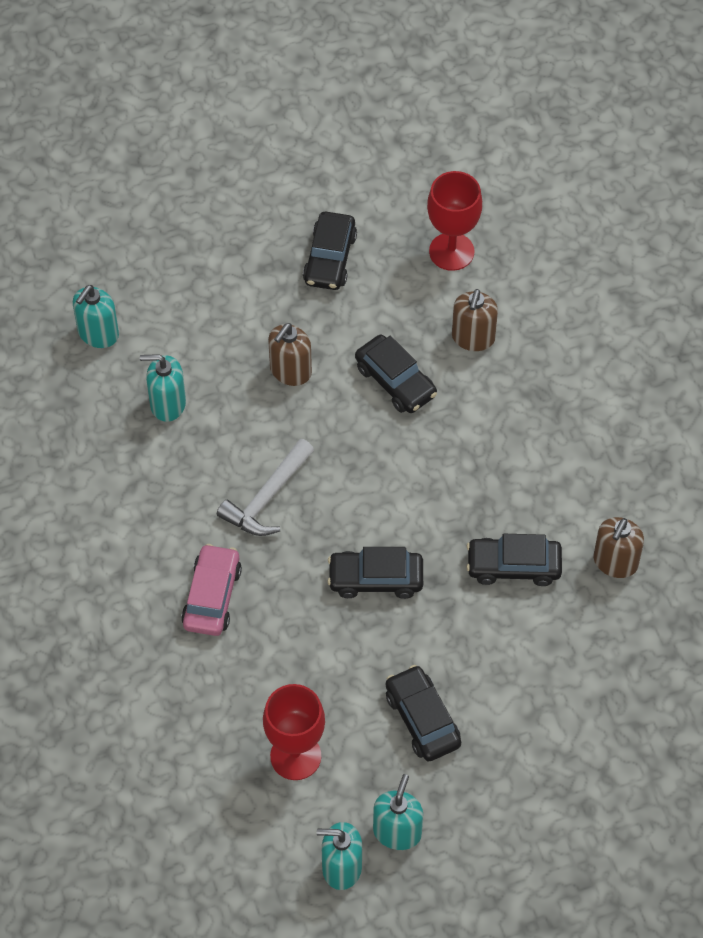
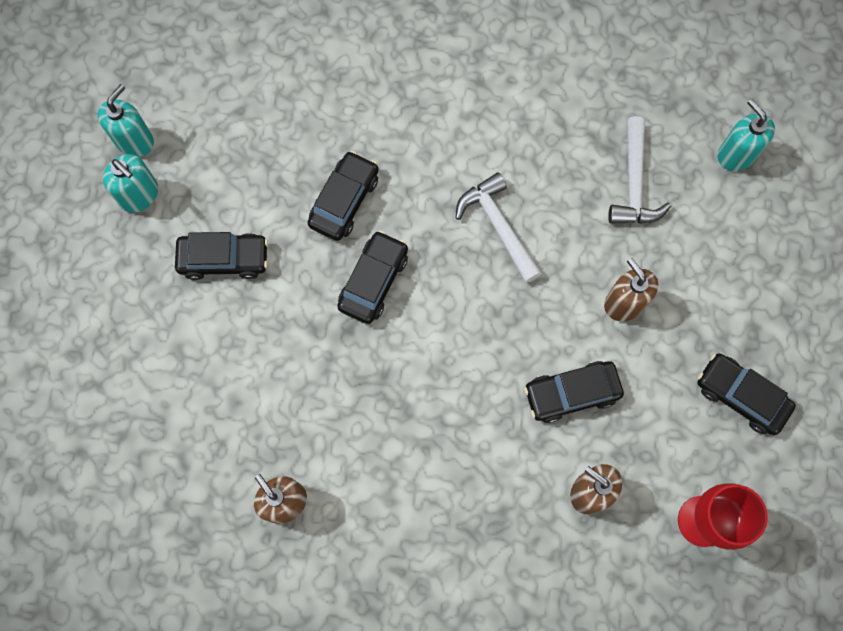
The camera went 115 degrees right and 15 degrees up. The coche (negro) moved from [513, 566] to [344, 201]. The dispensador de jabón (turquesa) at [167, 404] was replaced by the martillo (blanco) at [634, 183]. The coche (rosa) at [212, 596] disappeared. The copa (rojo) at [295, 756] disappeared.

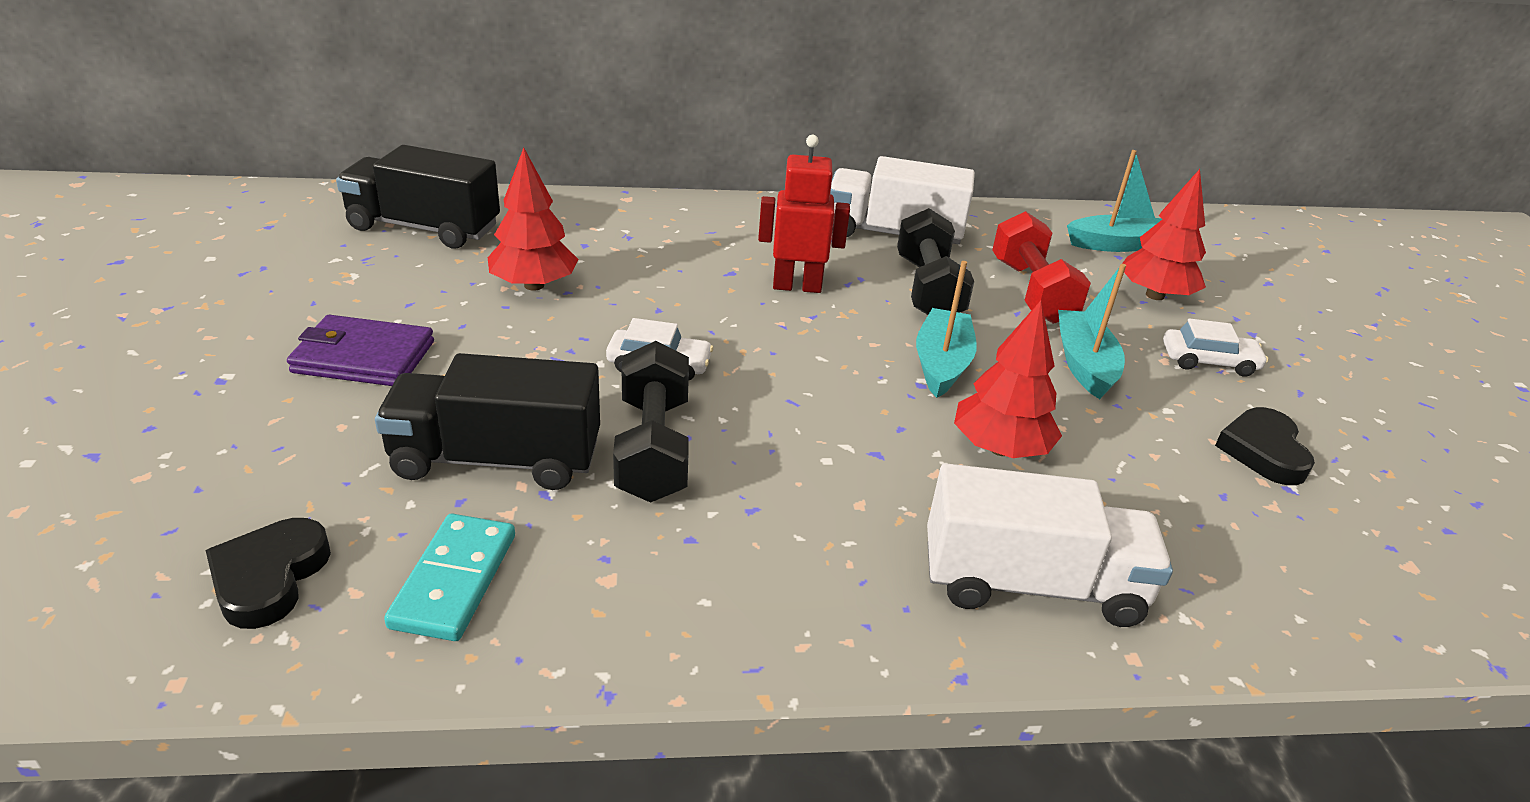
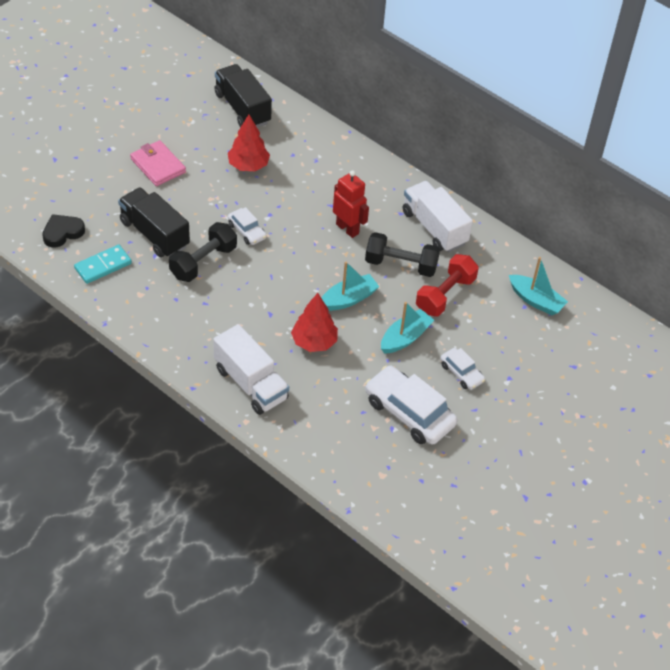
The camera went 45 degrees right and 15 degrees up. The cartera (morado) at [364, 357] became the cartera (rosa) at [158, 165]. The mancuerna (negro) at [928, 289] turned 60 degrees clockwise. The corazón (negro) at [1263, 451] was replaced by the coche (blanco) at [409, 413]. The árbol (rojo) at [1154, 295] disappeared.

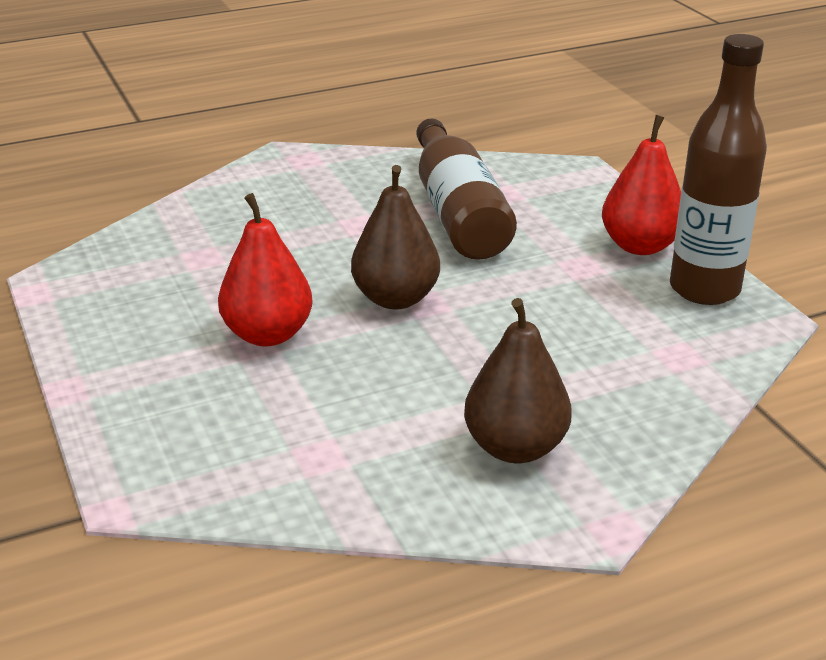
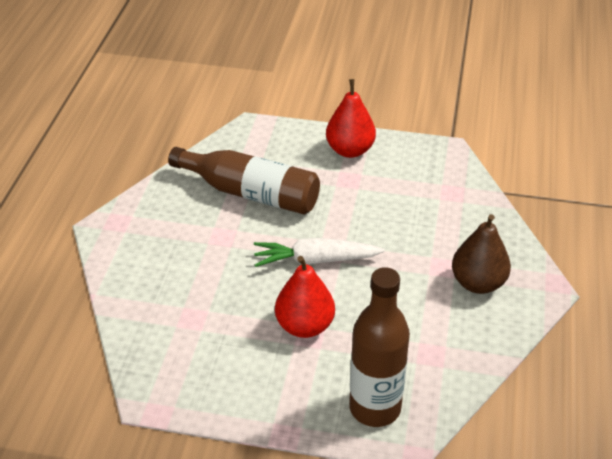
The camera went 55 degrees left and 10 degrees up. The pera (marrón) at [395, 299] was replaced by the zanahoria (blanco) at [315, 260]. The botella (marrón) moved from [704, 289] to [375, 408].

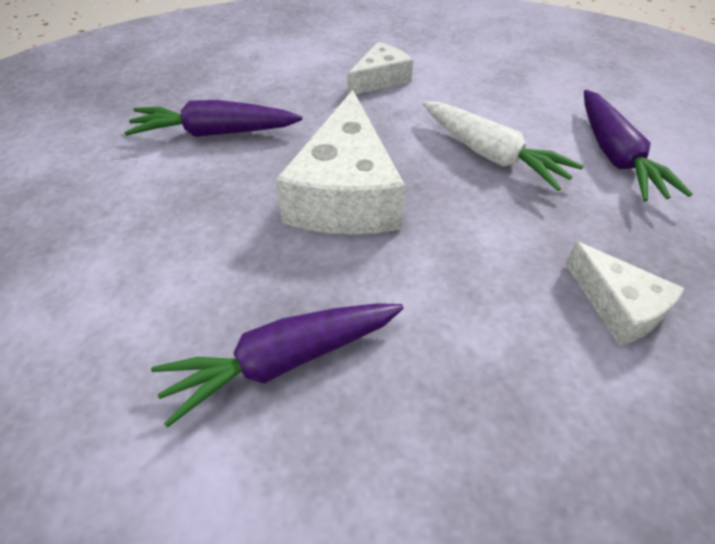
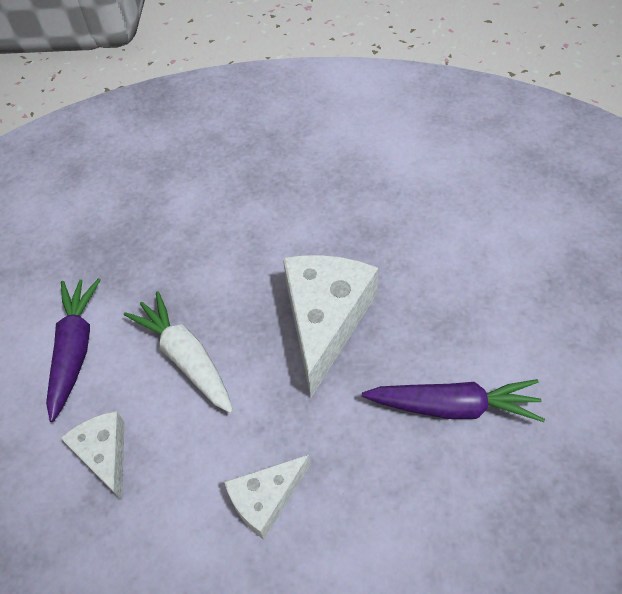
The camera went 170 degrees left and 5 degrees up. The queso (blanco) moved from [617, 306] to [104, 454]. The zanahoria (morado) at [283, 362] disappeared.

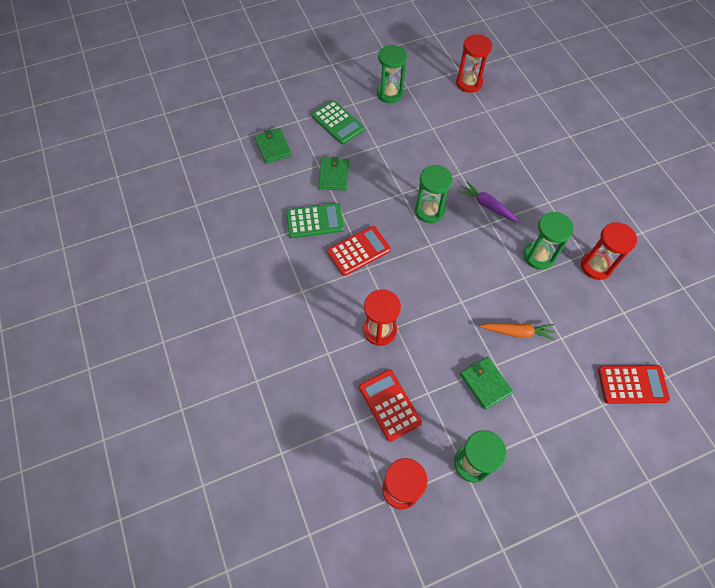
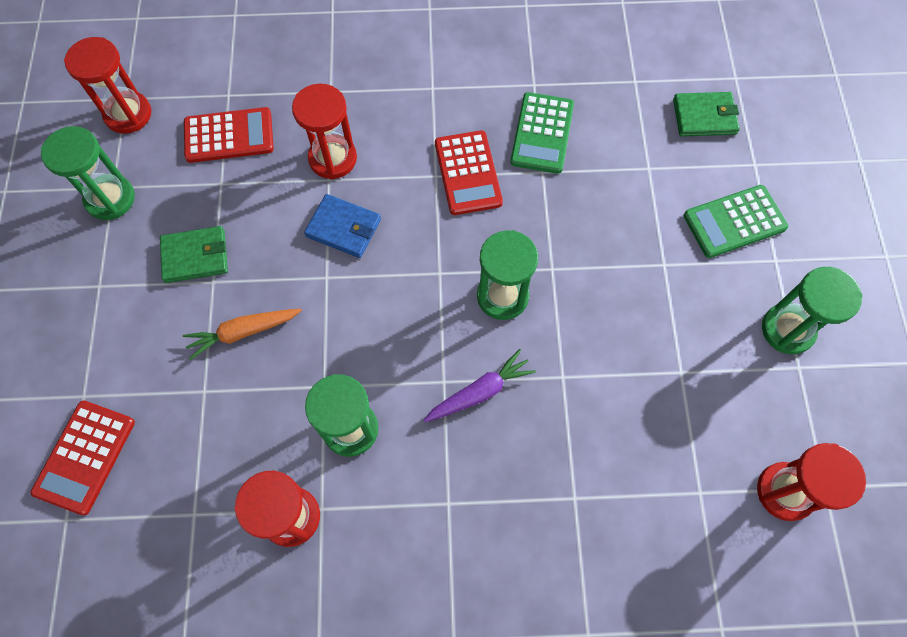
The camera went 110 degrees right and 5 degrees up. The zanahoria (naranja) at [517, 332] turned 45 degrees clockwise. The cartera (azul) at [344, 228] appeared. The cartera (verde) at [333, 175] disappeared.

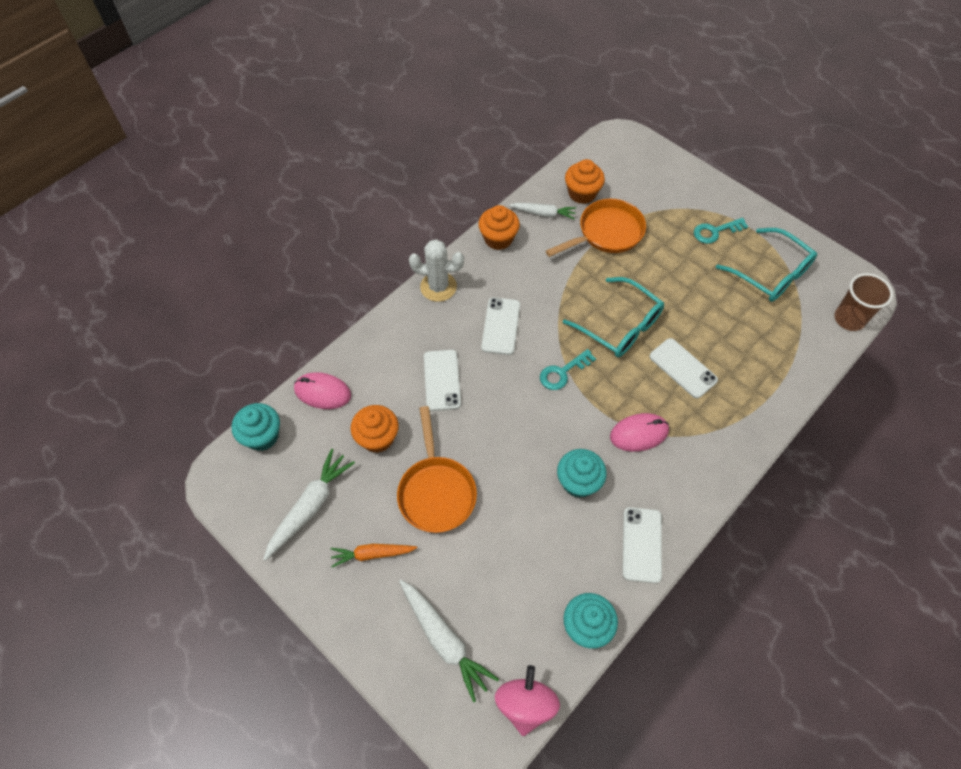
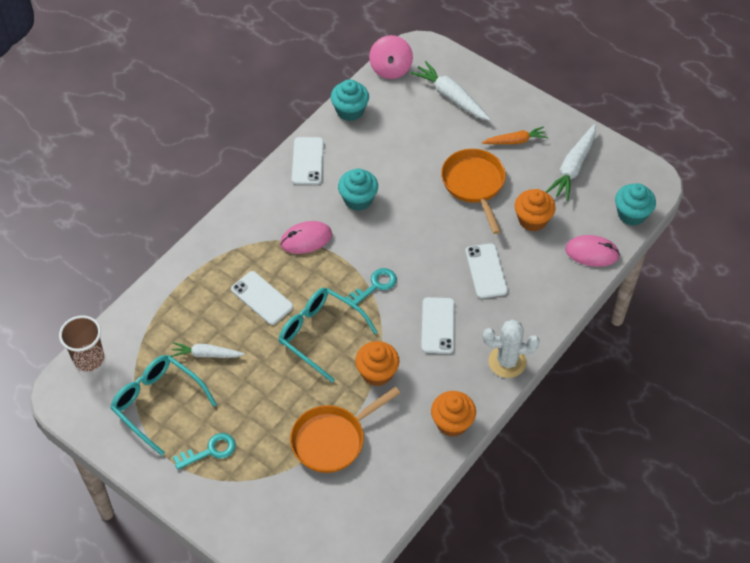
The camera went 175 degrees right and 5 degrees down. The zanahoria (blanco) moved from [543, 213] to [206, 354]. The magdalena (naranja) moved from [582, 193] to [377, 373].

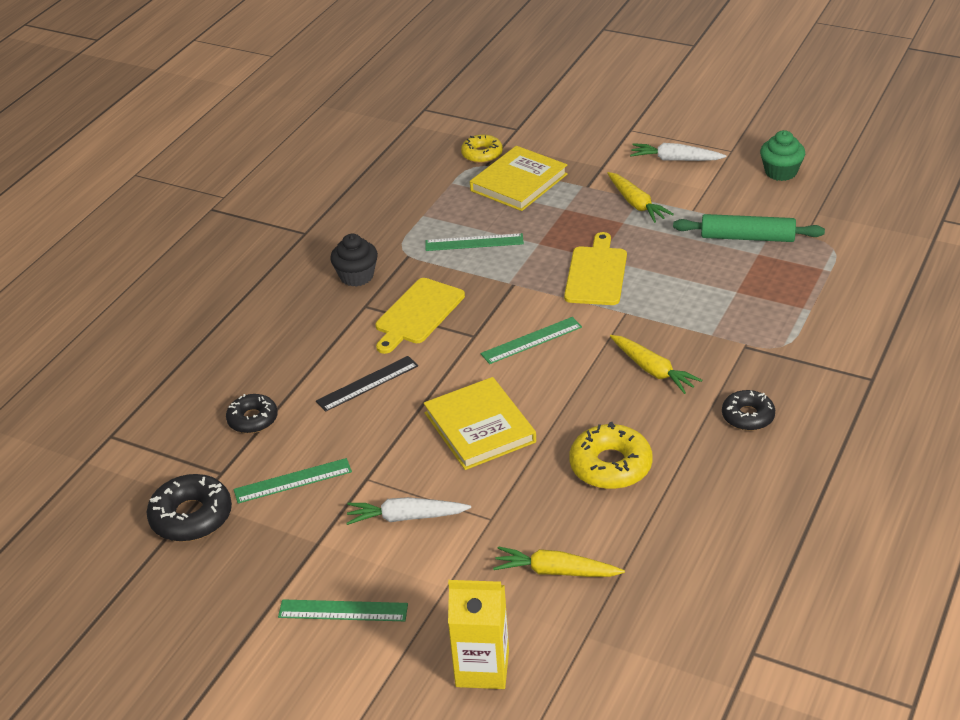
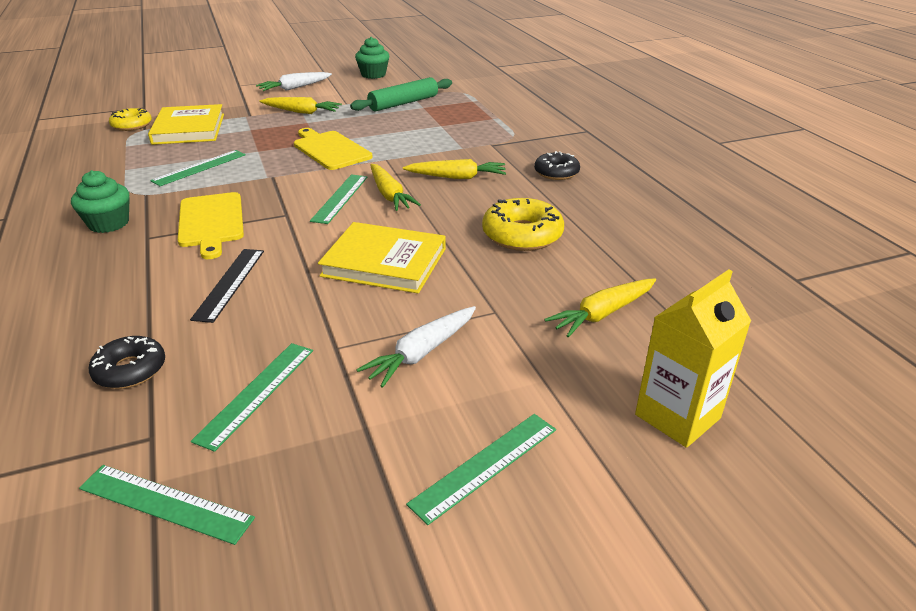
The camera went 50 degrees left and 5 degrees down. The magdalena (negro) at [356, 276] became the magdalena (verde) at [109, 223]. The rosquilla (negro) at [191, 516] was replaced by the regla (verde) at [165, 503]. The zanahoria (amarillo) at [390, 195] appeared.

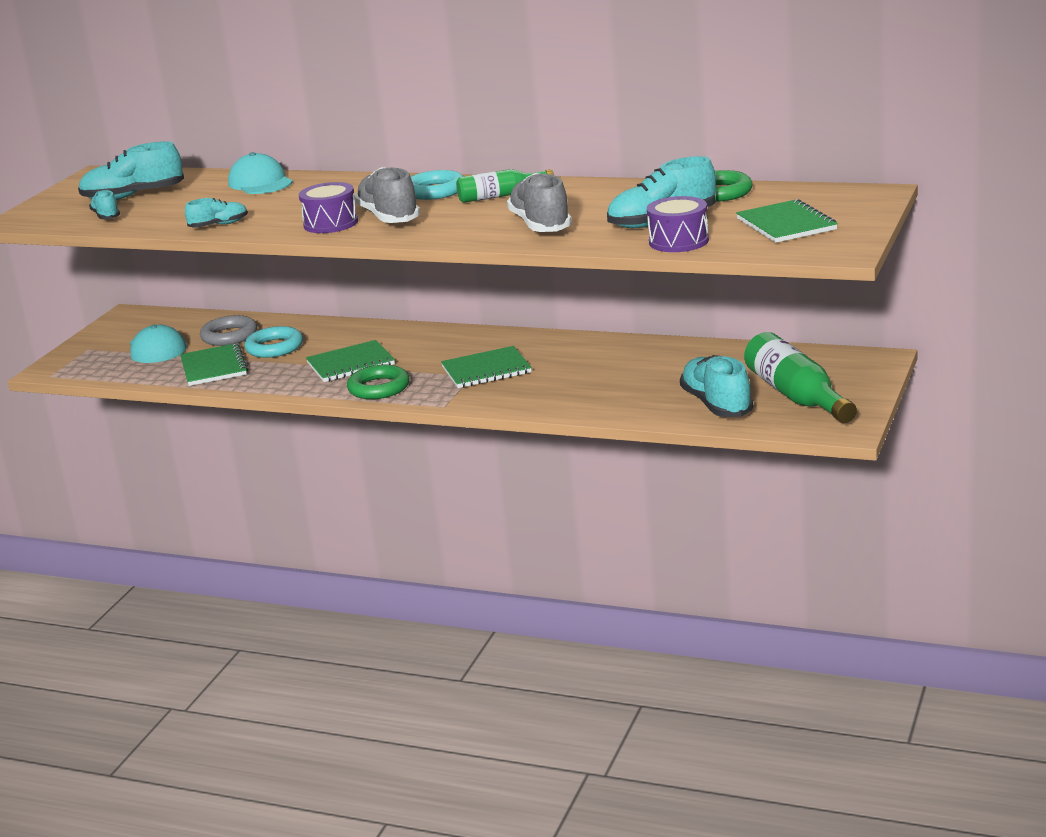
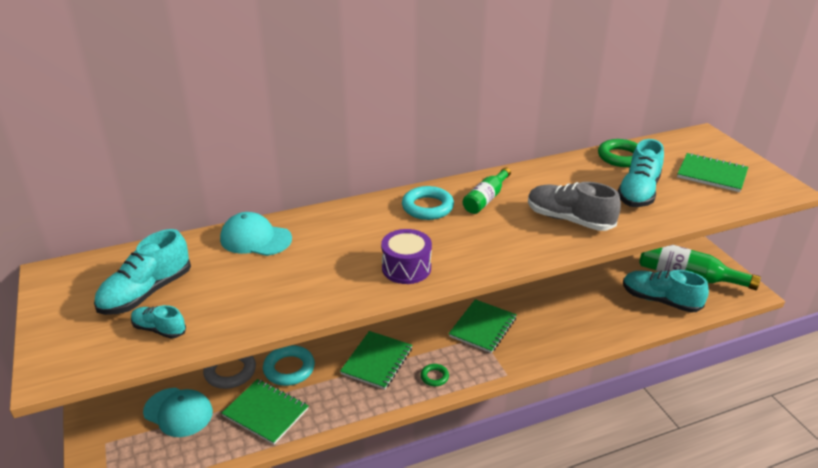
The camera went 45 degrees left and 10 degrees up. The anillo (verde) at [379, 388] changed to 0.55 times the size. The zapato (turquesa) at [219, 225] disappeared. The zapato (gris) at [389, 217] disappeared. The tambor (morado) at [678, 241] disappeared.

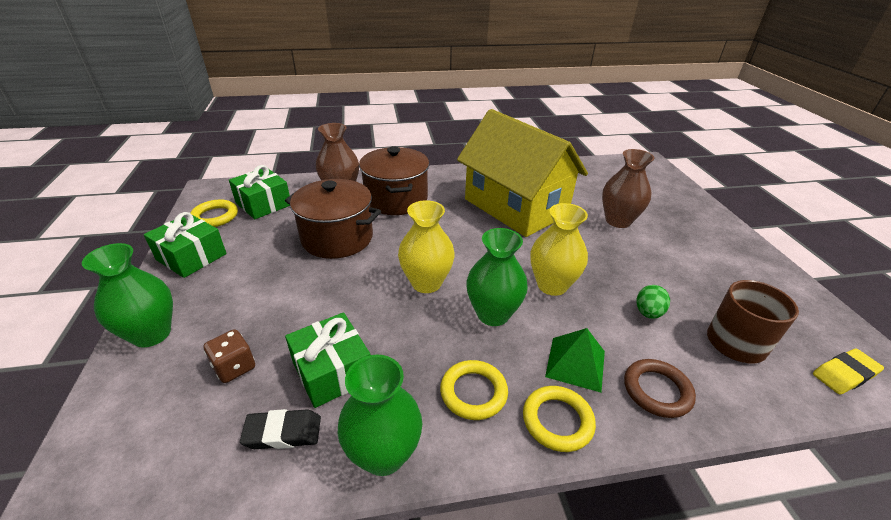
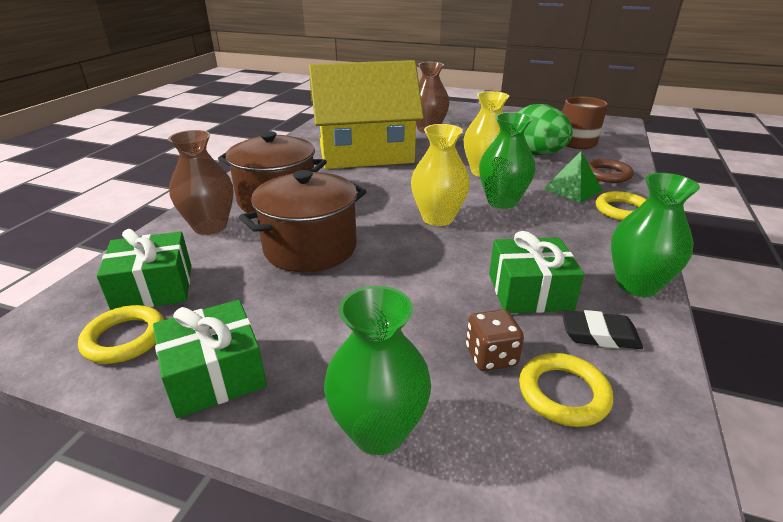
The camera went 60 degrees left and 5 degrees down. The huevo (verde) at [648, 313] changed to 2.09 times the size. The anillo (amarillo) moved from [473, 392] to [563, 393]. The goma de borrar (negro) at [283, 433] turned 75 degrees clockwise. The goma de borrar (amarillo) at [844, 374] disappeared.

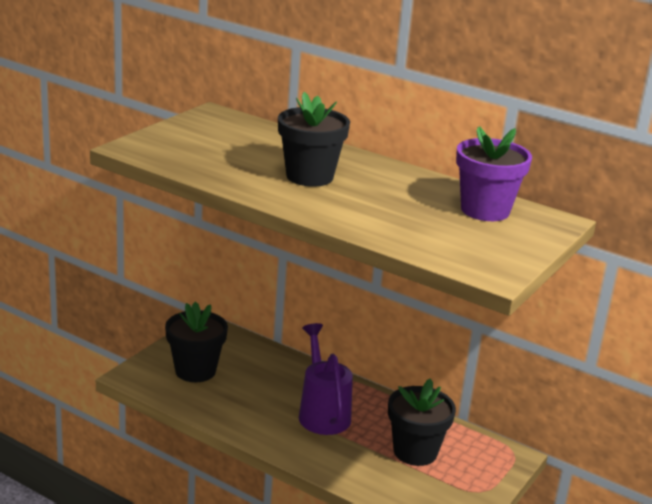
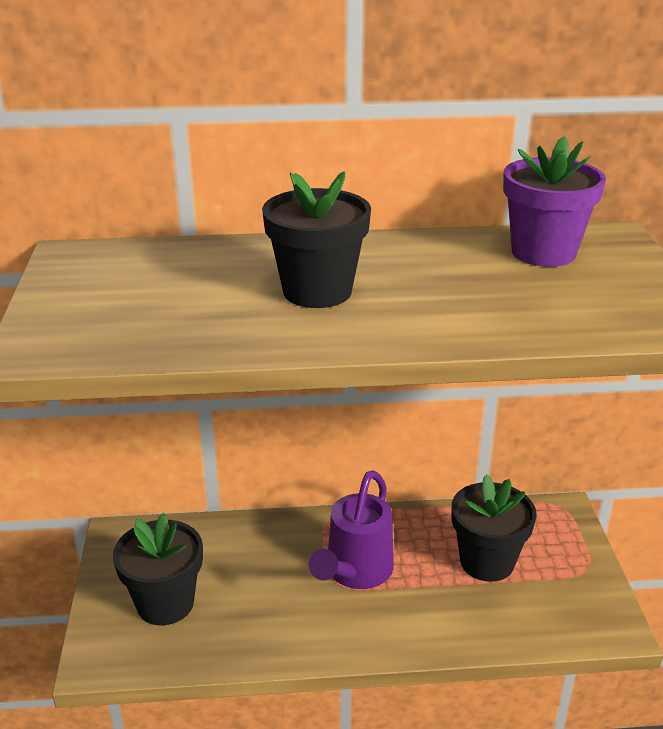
The camera went 35 degrees left and 5 degrees up. The regadera (morado) at [322, 413] turned 105 degrees counterclockwise.

